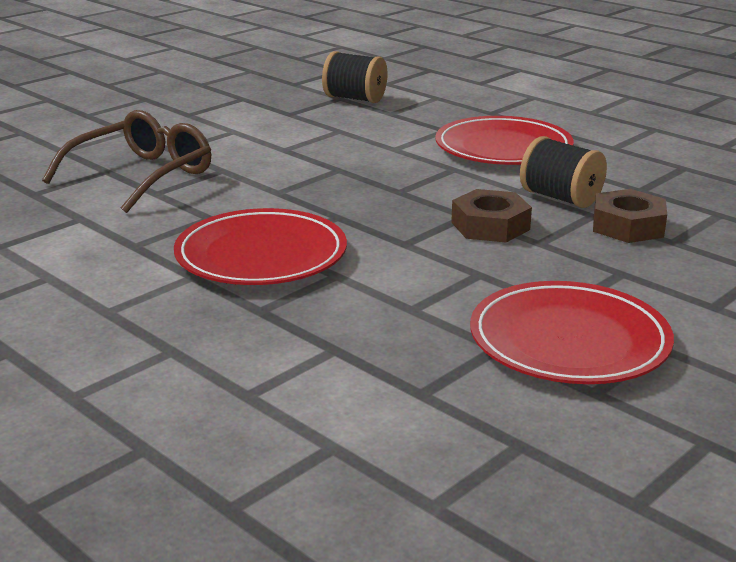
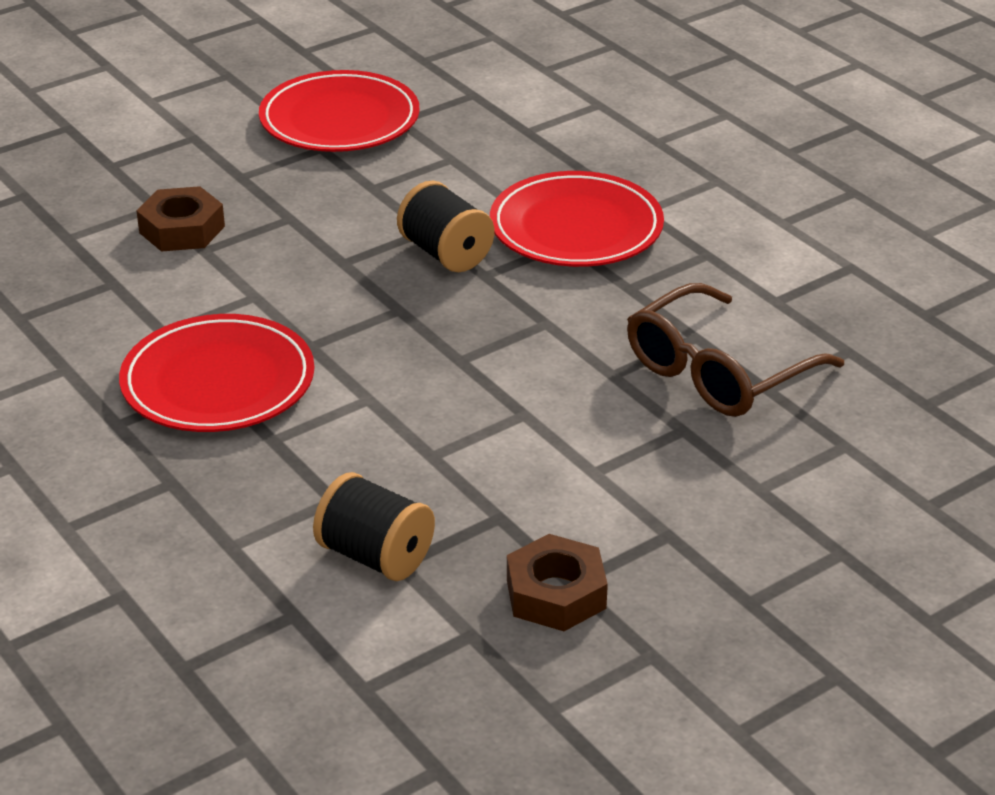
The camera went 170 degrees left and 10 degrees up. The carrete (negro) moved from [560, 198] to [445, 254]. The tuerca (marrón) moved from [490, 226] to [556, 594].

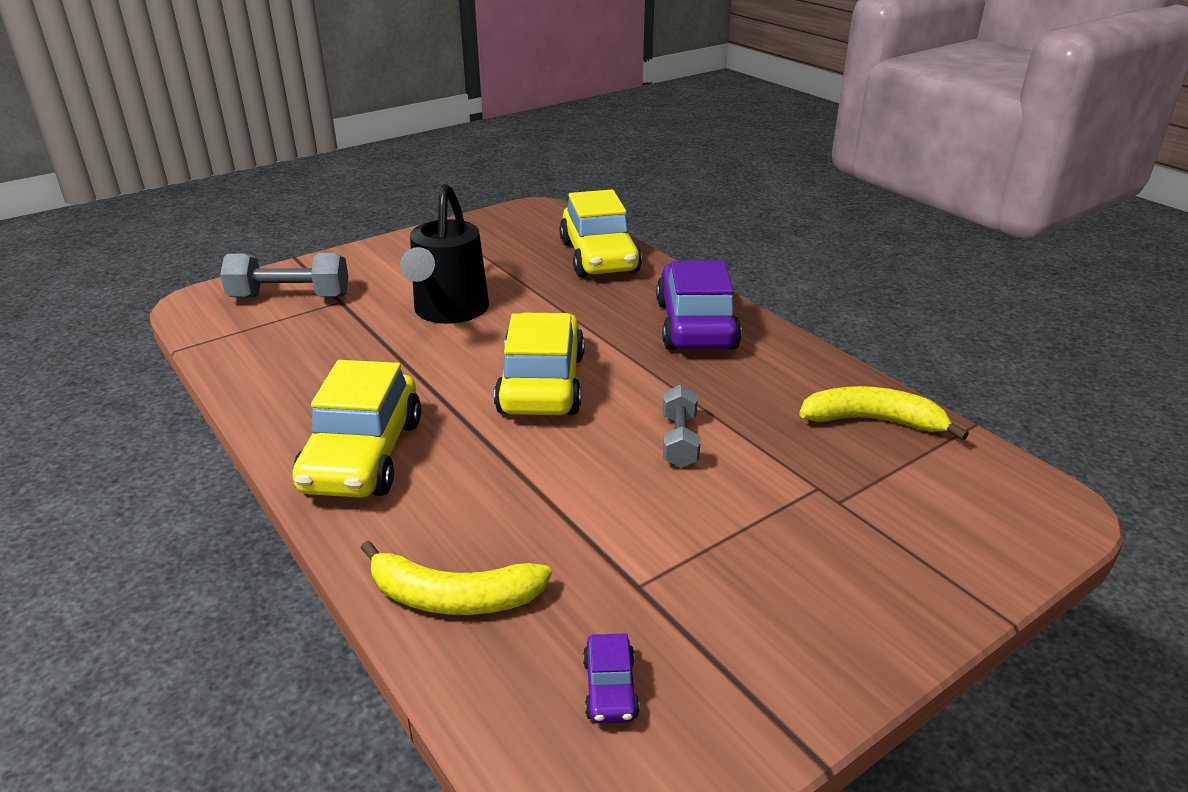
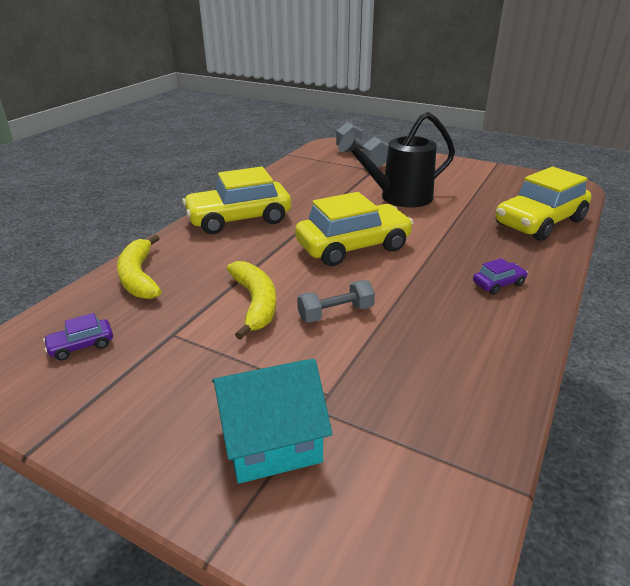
The camera went 65 degrees right and 0 degrees up. The casa (turquesa) at [271, 440] appeared. The plátano (amarillo) moved from [873, 421] to [255, 303]. The coche (morado) at [695, 325] changed to 0.43 times the size.

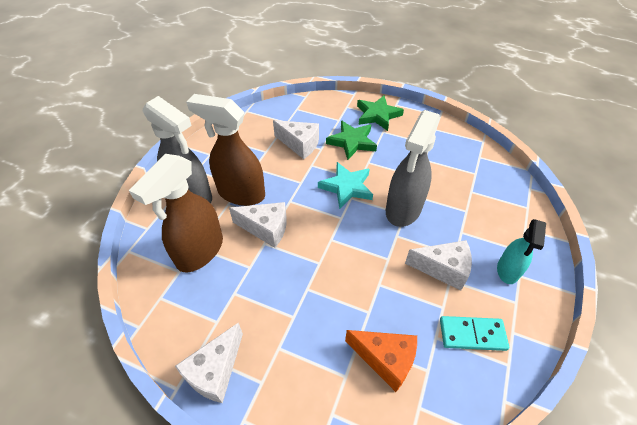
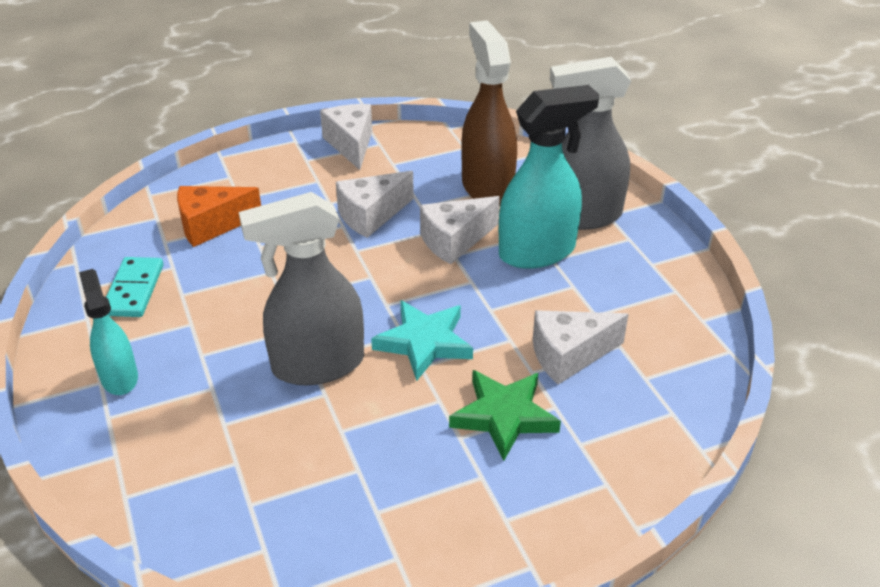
The camera went 135 degrees right and 10 degrees down. The ficha de dominó (turquesa) at [472, 334] turned 45 degrees counterclockwise. The pulverizador (gris) at [403, 209] turned 90 degrees counterclockwise. The queso (blanco) moved from [443, 269] to [371, 215]. The pulverizador (marrón) at [241, 193] became the pulverizador (turquesa) at [537, 251]. The estrella (verde) at [377, 115] disappeared.

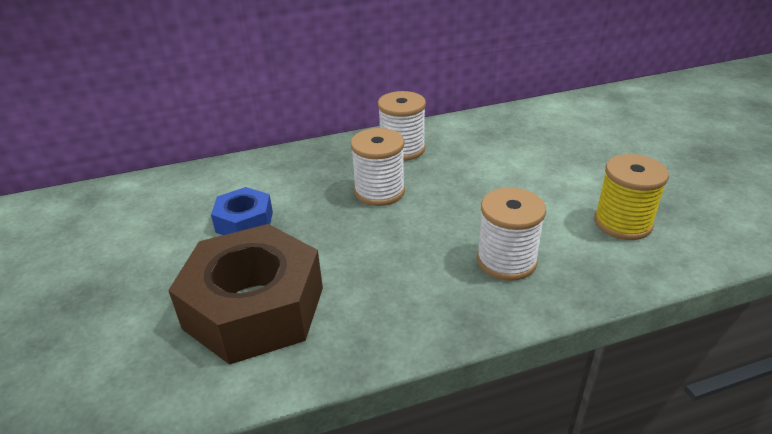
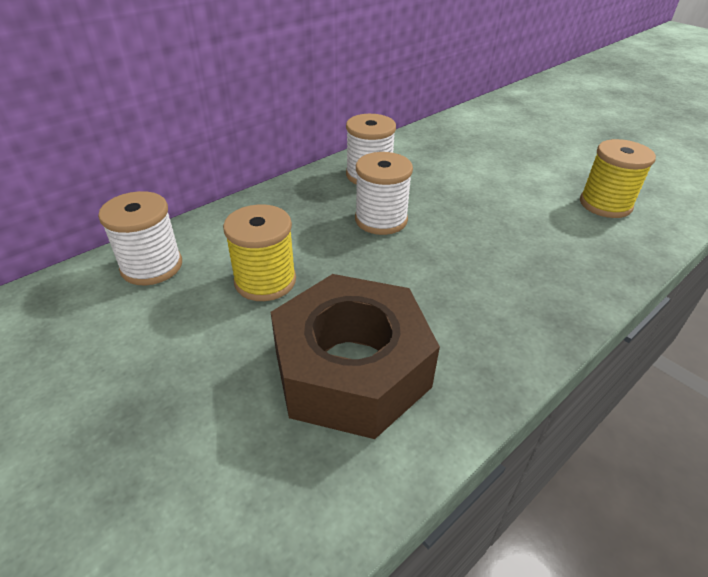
The camera went 25 degrees left and 5 degrees up. The carrete (blanco) moved from [506, 261] to [152, 266]. The tuerca (azul) at [244, 222] was replaced by the carrete (amarillo) at [265, 281].

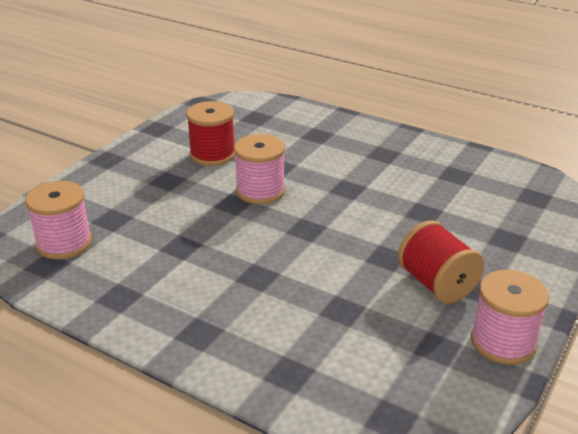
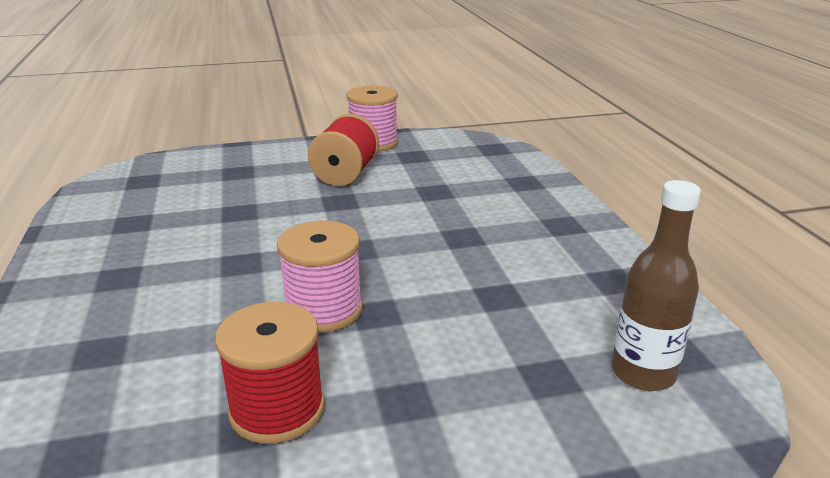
The camera went 135 degrees left and 5 degrees down. The carrete (rosa) at [64, 243] was replaced by the botella (marrón) at [643, 373].

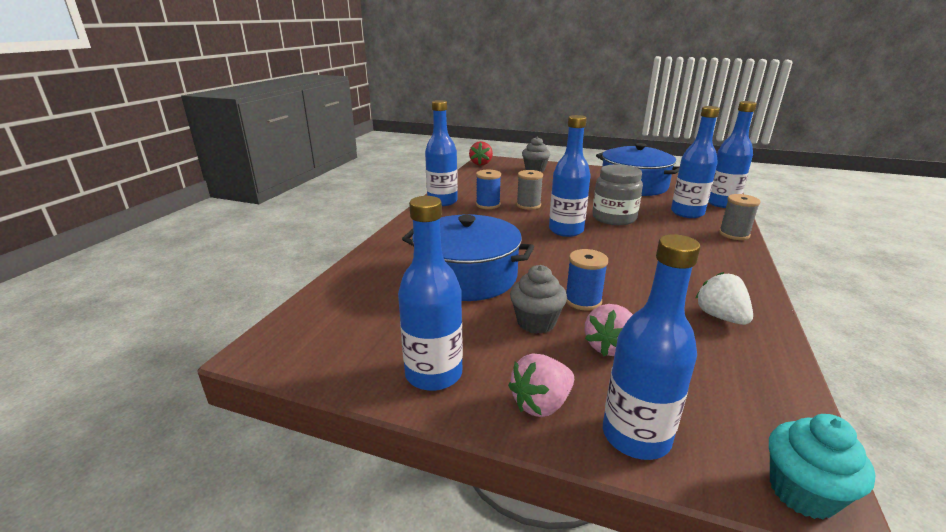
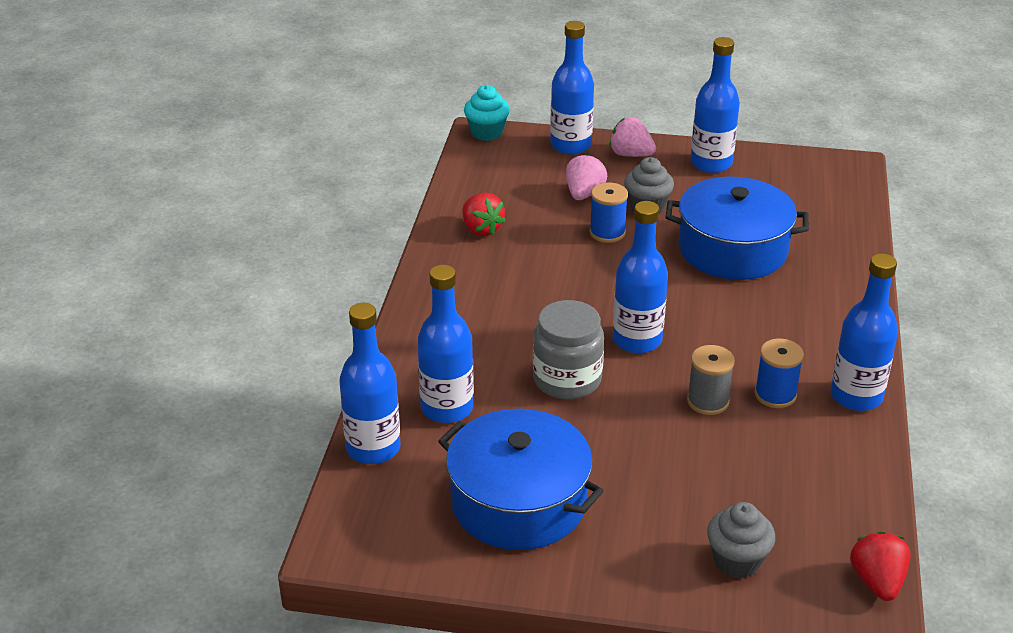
The camera went 170 degrees right and 10 degrees up. The fresa (blanco) at [720, 317] became the fresa (rojo) at [481, 229]. The fresa (rosa) at [541, 404] turned 105 degrees counterclockwise. The carrete (gris) at [734, 234] disappeared.

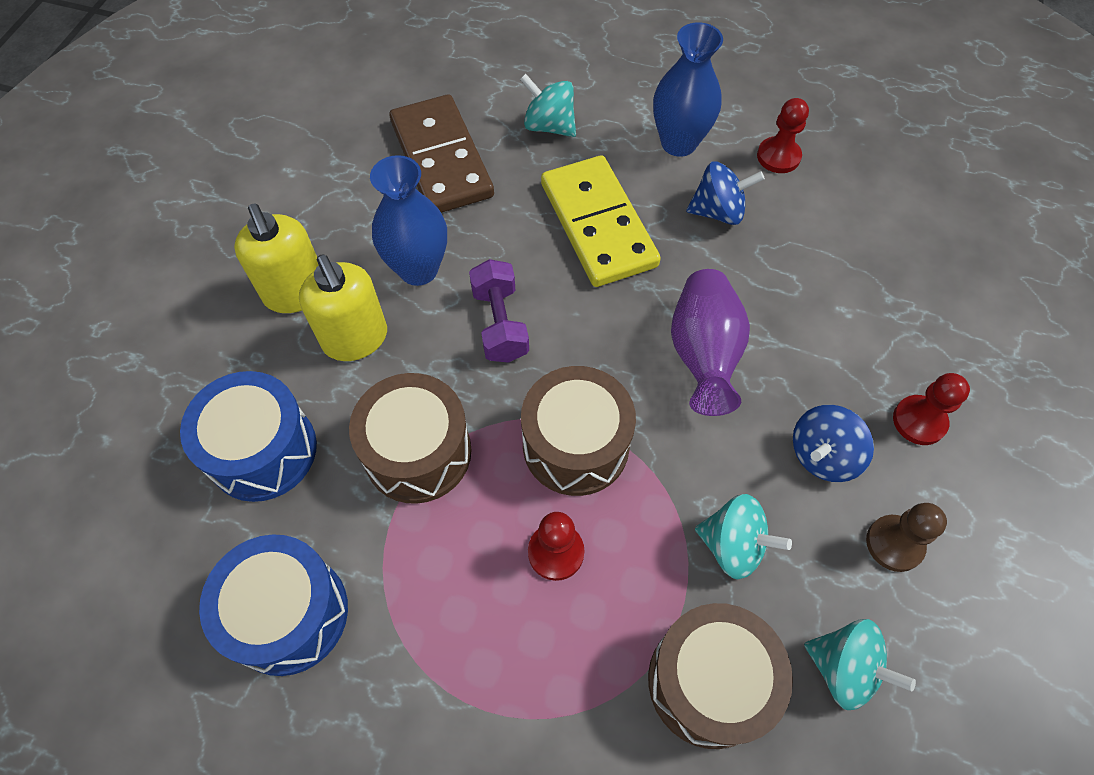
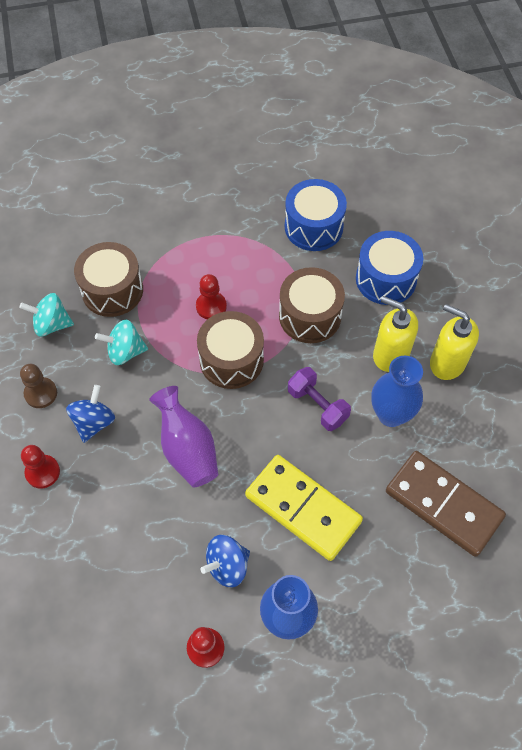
The camera went 150 degrees right and 0 degrees up. The peonza (turquesa) at [549, 126] disappeared.

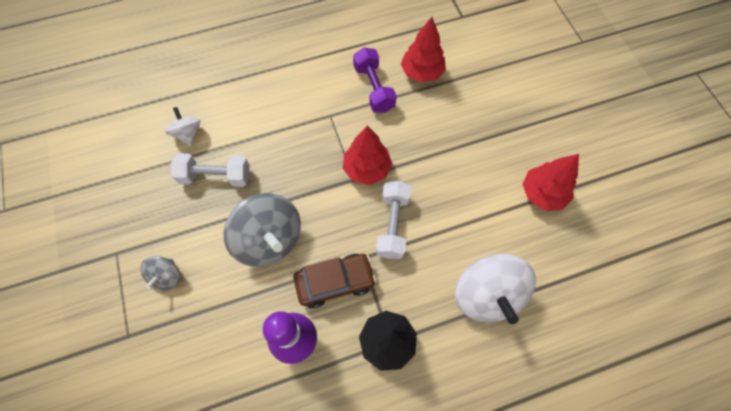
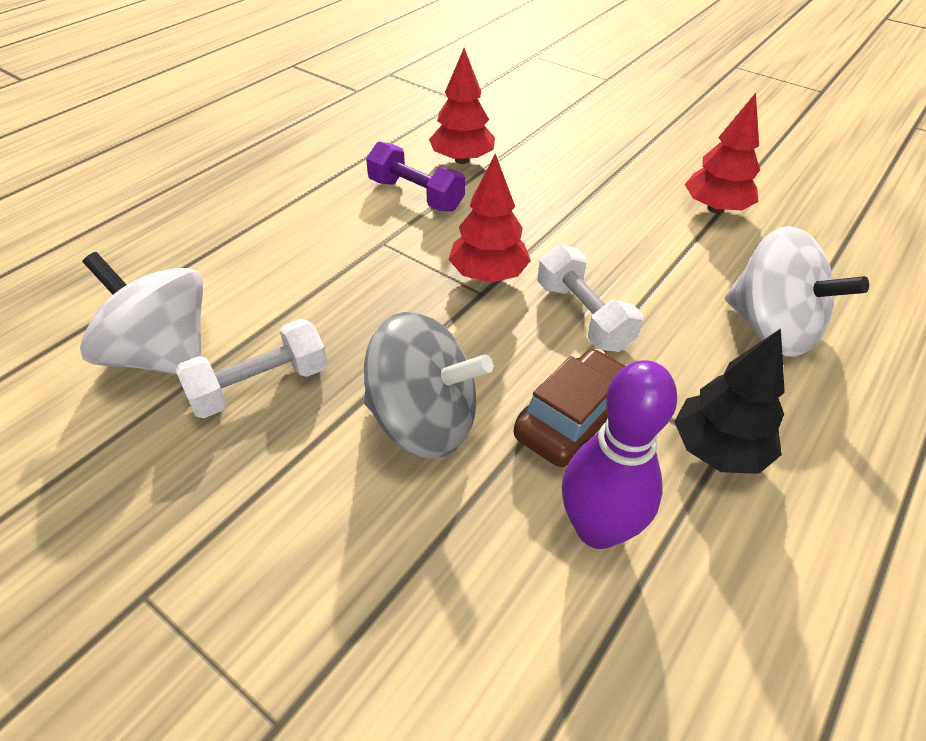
The camera went 35 degrees left and 20 degrees down. The peonza (blanco) at [188, 134] changed to 1.94 times the size. The peonza (gris) at [167, 276] disappeared.

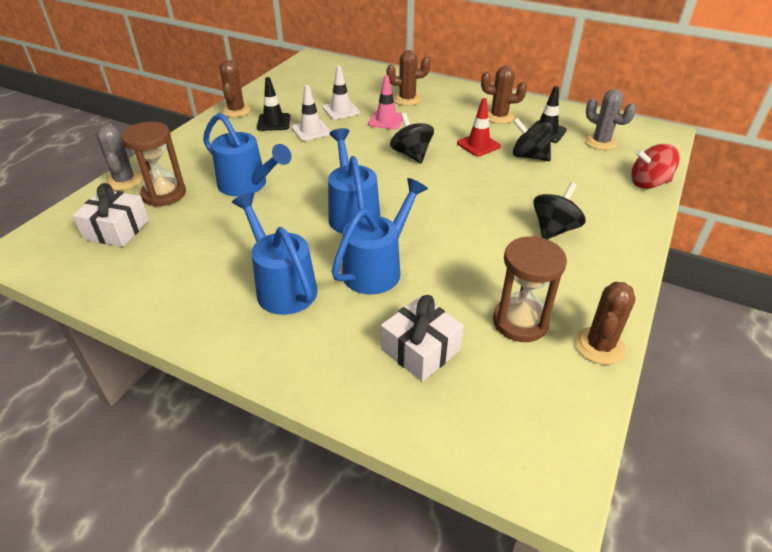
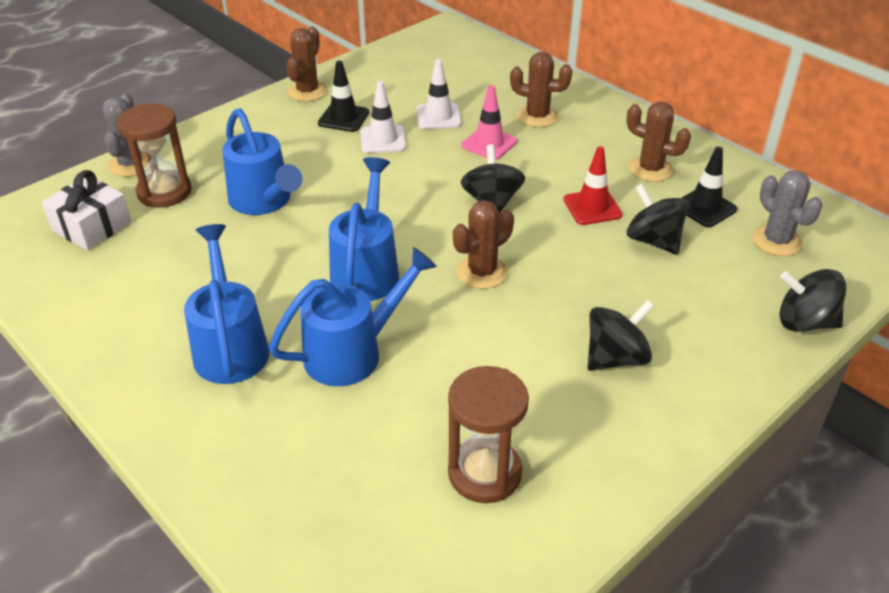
The camera went 20 degrees right and 0 degrees up. The cactus (marrón) moved from [599, 346] to [482, 272]. The peonza (rojo) at [648, 183] became the peonza (negro) at [804, 322]. The regalo (blanco) at [420, 350] disappeared.

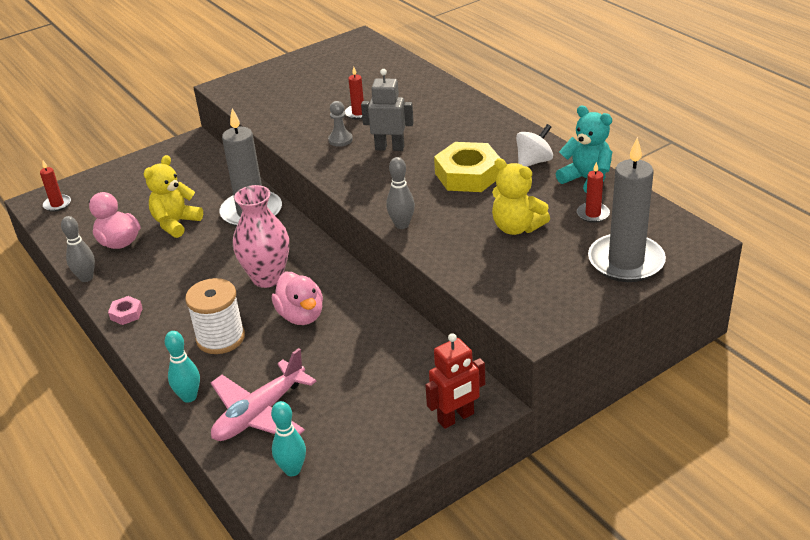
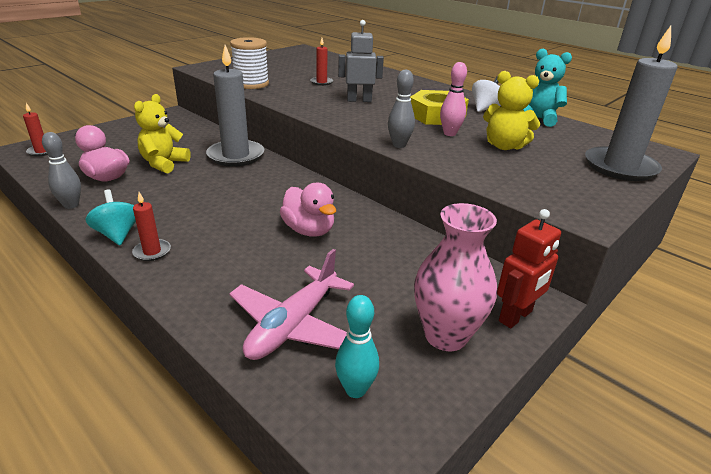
The camera went 15 degrees left and 5 degrees down. The tuerca (rosa) at [126, 314] was replaced by the peonza (turquesa) at [118, 234]. The vela (rojo) moved from [593, 214] to [152, 252]. The carrete (blanco) moved from [220, 338] to [251, 84]. The florero (rosa) moved from [267, 278] to [446, 335]. The bolo (rosa) at [449, 133] appeared. The bolo (turquesa) at [189, 397] disappeared. The peón (gris) at [340, 140] disappeared.

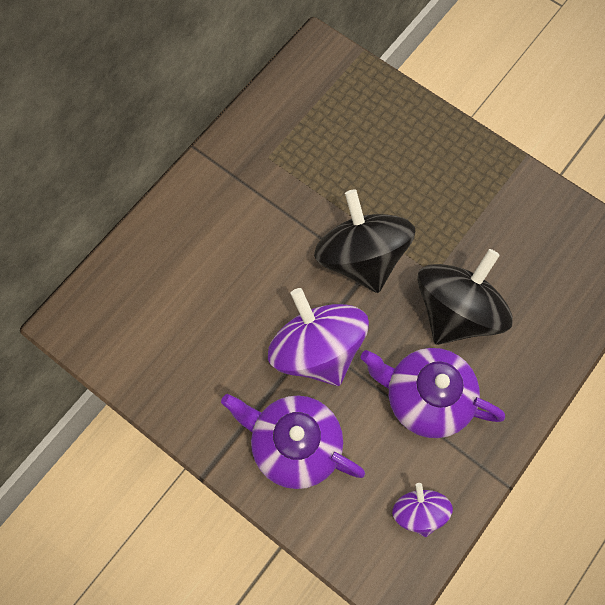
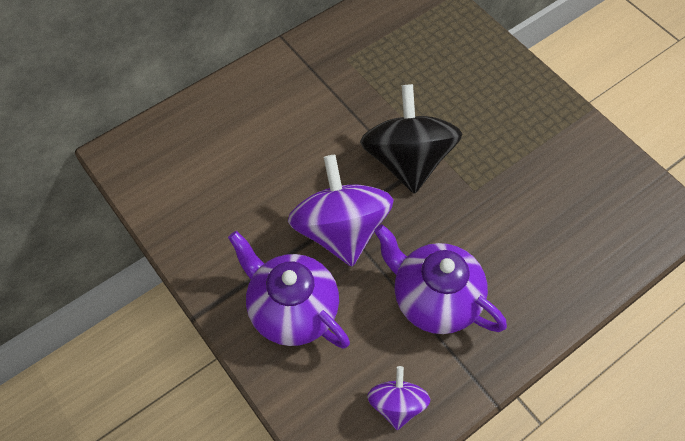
The camera went 15 degrees right and 10 degrees down. The peonza (negro) at [456, 311] disappeared.

